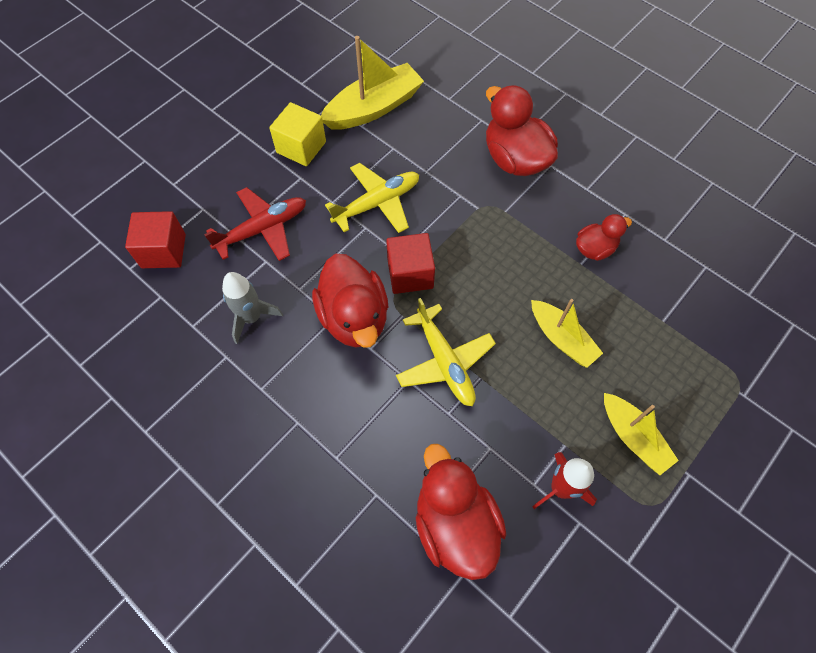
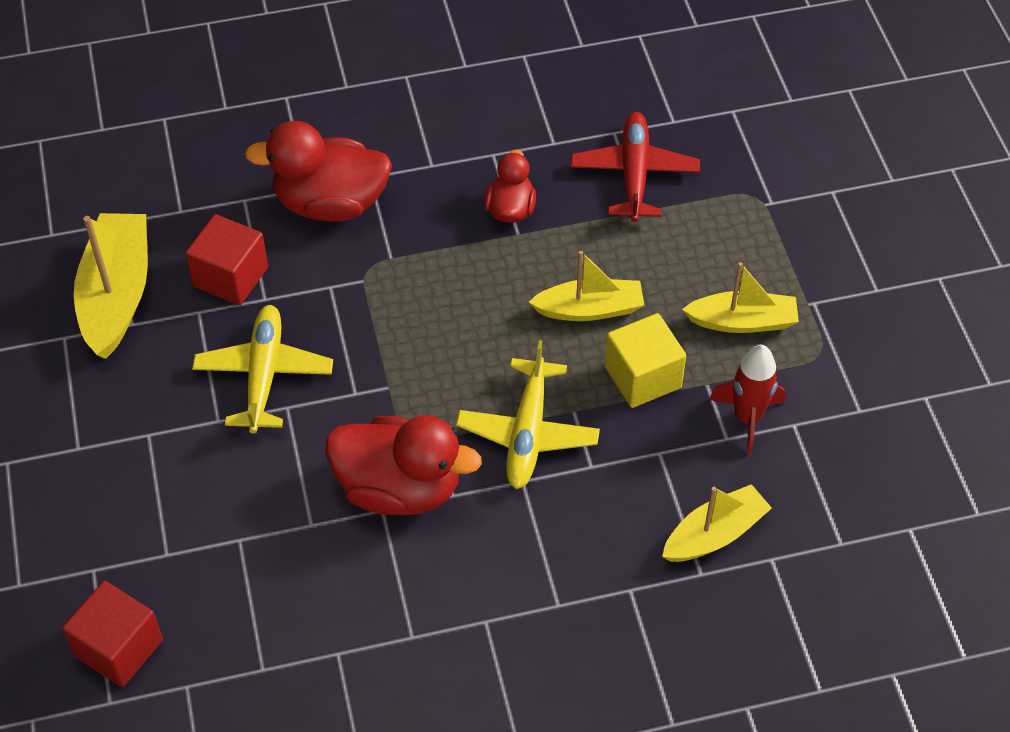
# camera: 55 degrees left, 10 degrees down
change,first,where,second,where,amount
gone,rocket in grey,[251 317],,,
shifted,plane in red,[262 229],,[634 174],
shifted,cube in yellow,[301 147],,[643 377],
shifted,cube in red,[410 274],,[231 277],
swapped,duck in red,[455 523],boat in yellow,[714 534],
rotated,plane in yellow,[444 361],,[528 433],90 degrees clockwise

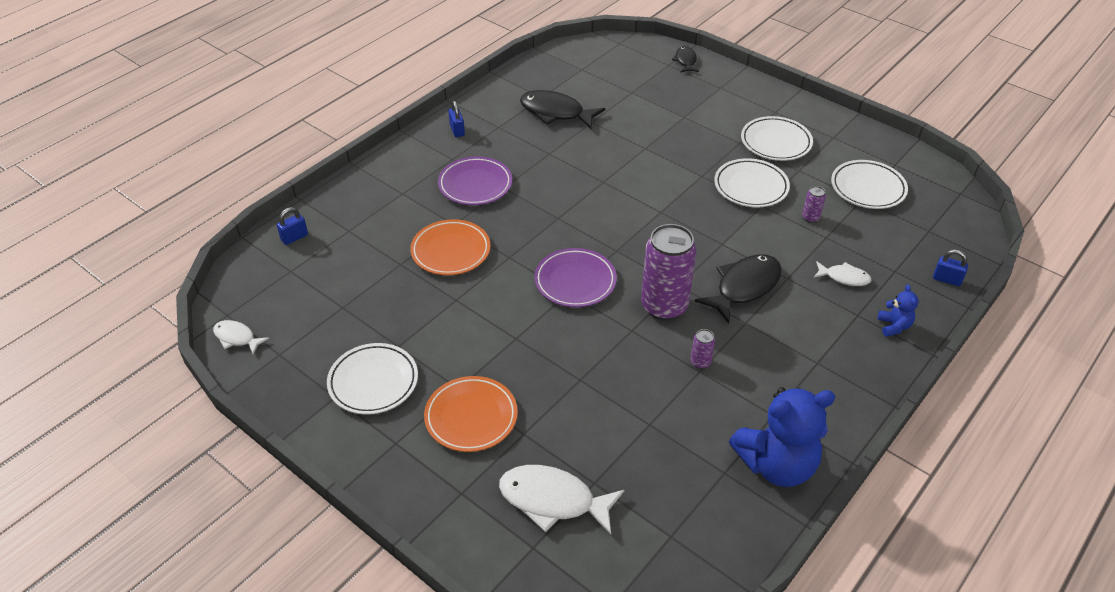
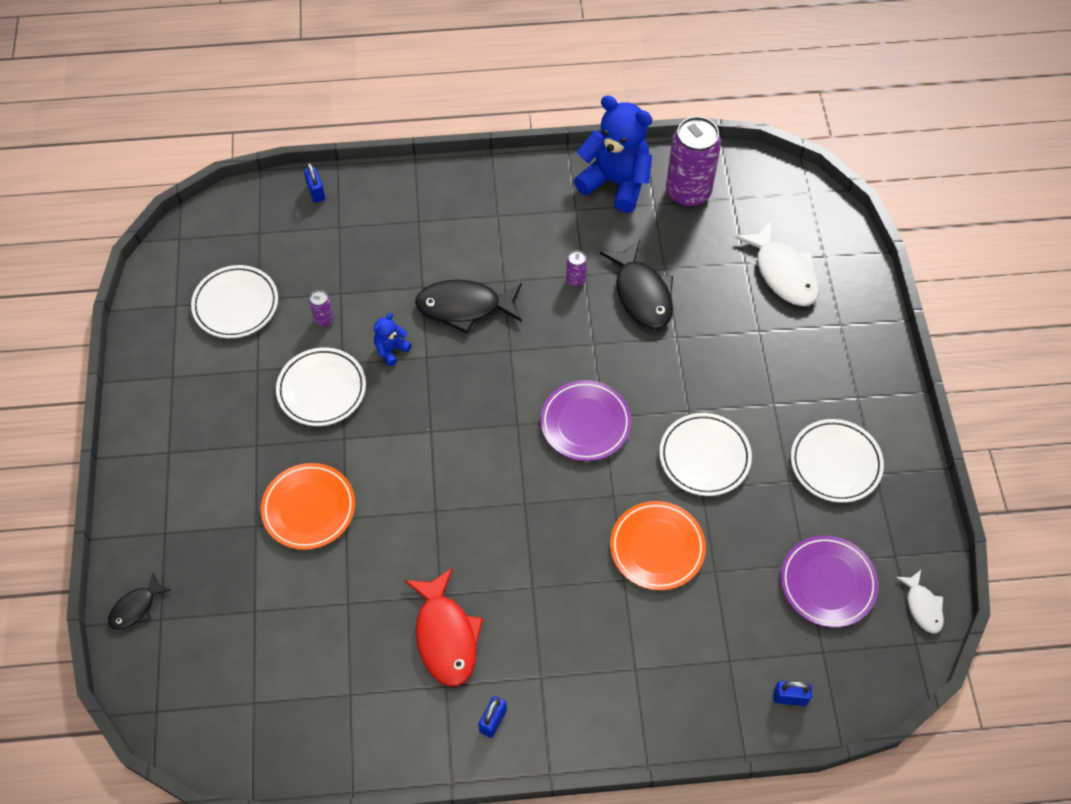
# camera: 135 degrees left, 15 degrees up
change,first,where,second,where,amount
gone,fish in white,[844 277],,,
new,,,fish in red,[445 636],
shifted,plate in orange,[471 417],,[309 508],
shifted,plate in purple,[475 184],,[827 583],
shifted,fish in black,[556 112],,[642 294],
shifted,can in purple,[664 306],,[688 192],
shifted,plate in white,[775 142],,[704 457],
shifted,teddy bear in blue,[894 326],,[391 350],

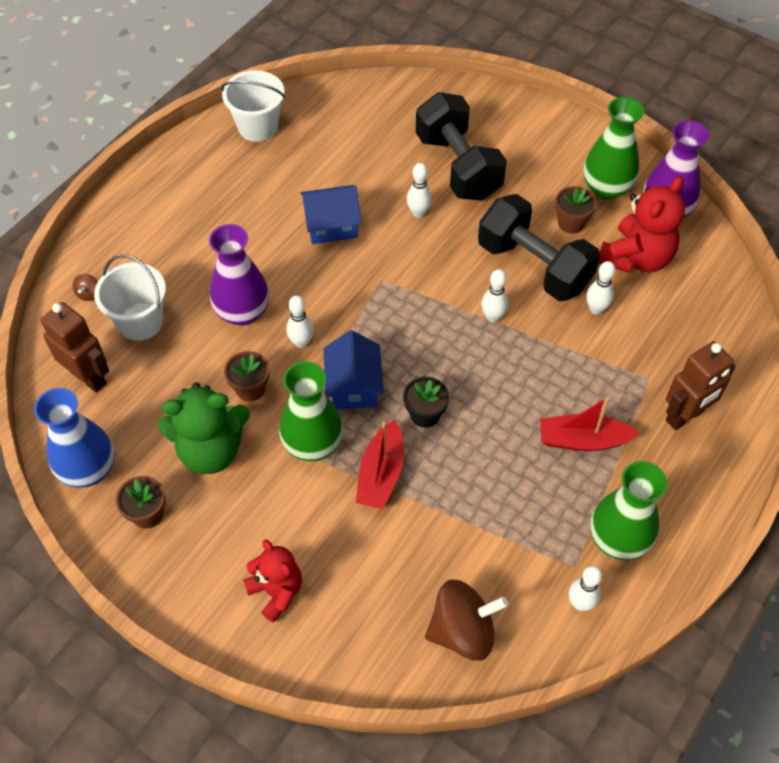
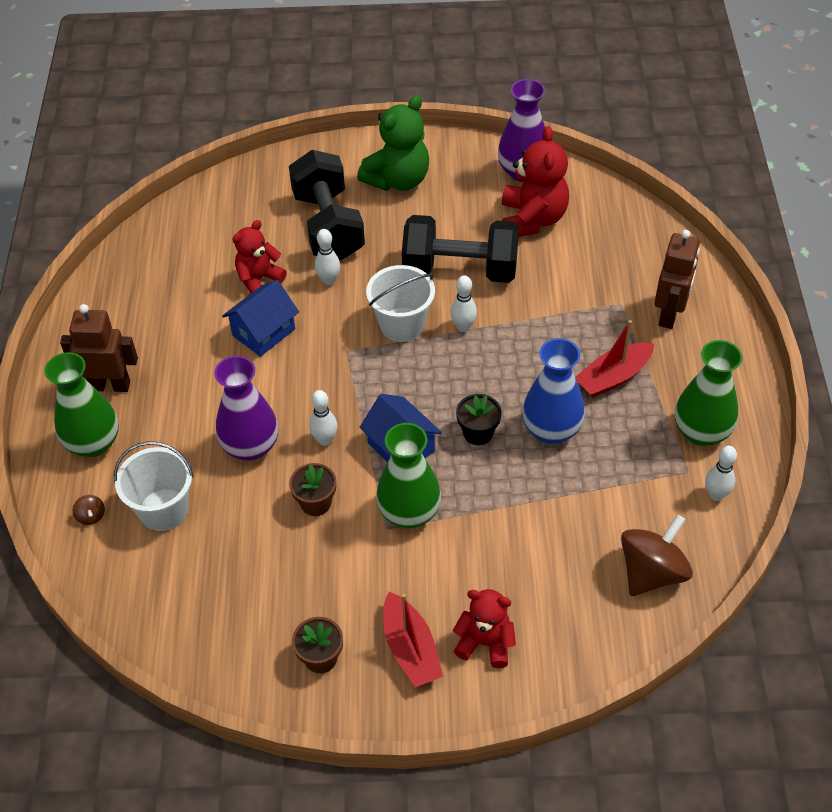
# camera: 35 degrees left, 5 degrees down
change,first,where,second,where,amount
gone,flower pot in brown,[571 223],,,
gone,bowling pin in white,[596 309],,,
new,,,teddy bear in red,[259 279],
shifted,vase in blue,[88 469],,[551 430],
shifted,robot in brown,[88 377],,[110 385],
shifted,teddy bear in green,[211 450],,[398 180],
shifted,bucket in white,[258 127],,[402 324],
shifted,boat in red,[381 474],,[410 649],
shifted,vase in green,[606 188],,[93 443],
rotated,dumbbell in black,[458 167],,[328 226],45 degrees clockwise

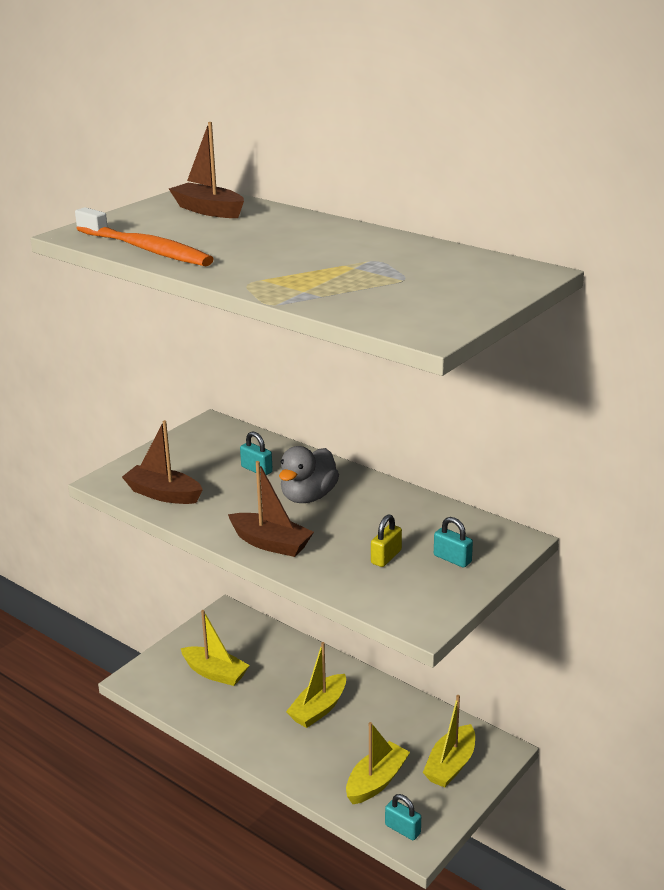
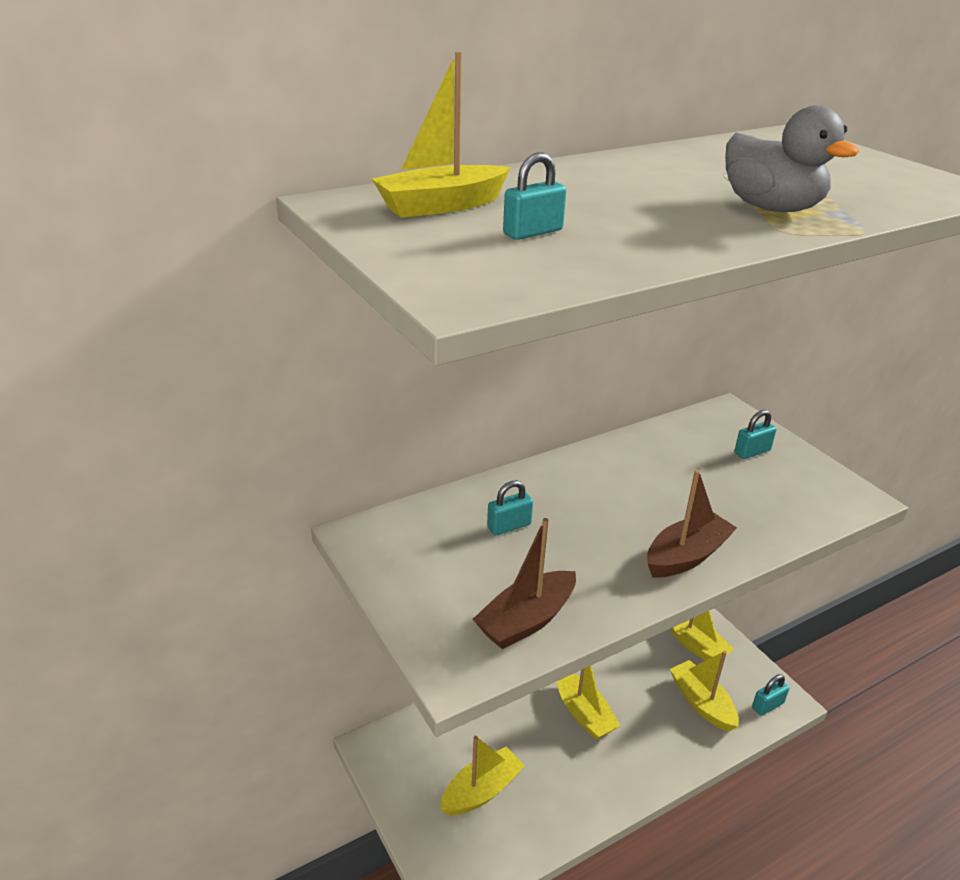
# camera: 70 degrees left, 5 degrees up
change,first,where,second,where,amount
gone,toothbrush in orange,[146 249],,,
gone,padlock in yellow,[386 557],,,
new,,,padlock in turquoise,[533 232],
shifted,duck in grey,[308 497],,[771 208],
repainted,boat in brown,[208 210],boat in yellow,[441 206],

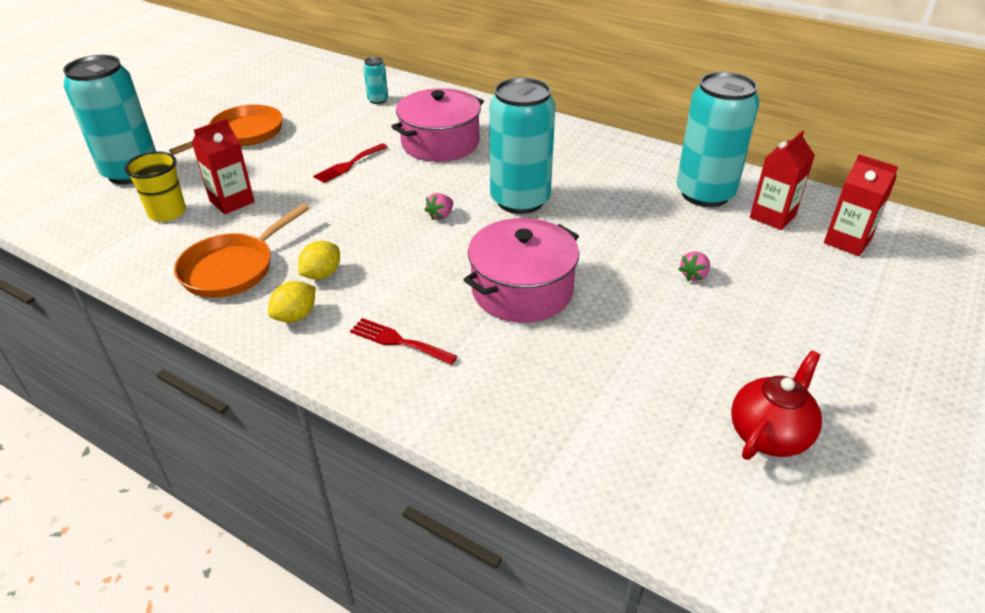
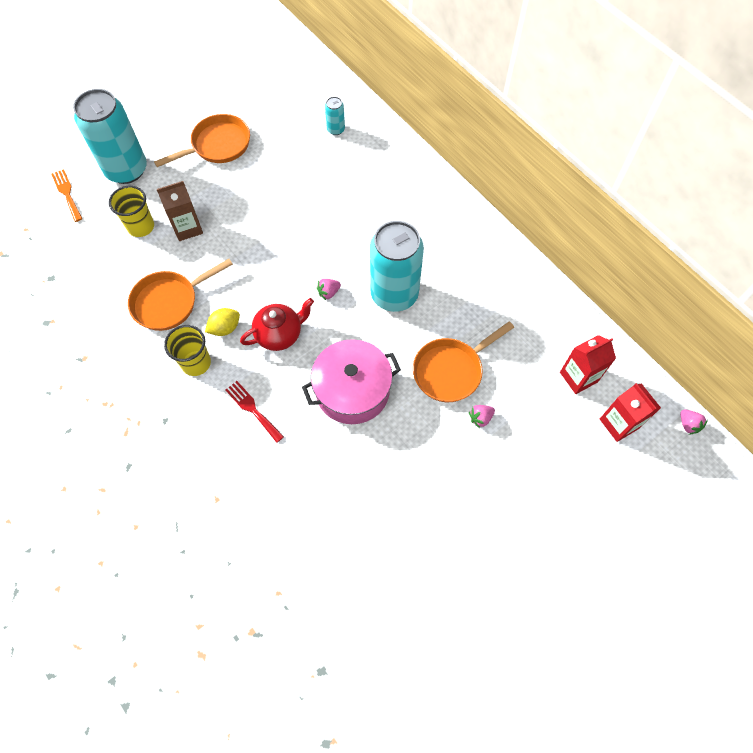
# camera: 20 degrees right, 25 degrees up
change,first,where,second,where,amount
gone,fork in red,[349 165],,,
gone,pot in pink,[440 143],,,
gone,can in turquoise,[705 194],,,
new,,,fork in orange,[67 193],
new,,,pan in orange,[451 370],
new,,,strawberry in pink,[688 424],
shifted,teapot in red,[769 434],,[280 334],
swapped,lemon in yellow,[295 316],cup in yellow,[196 363],
repainted,carton in red,[232 201],carton in brown,[187 228],

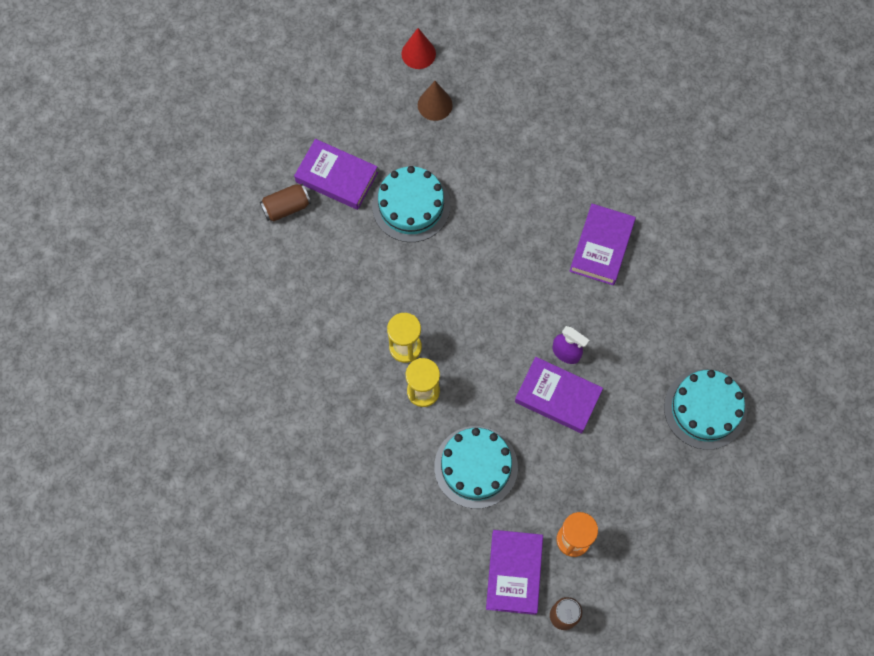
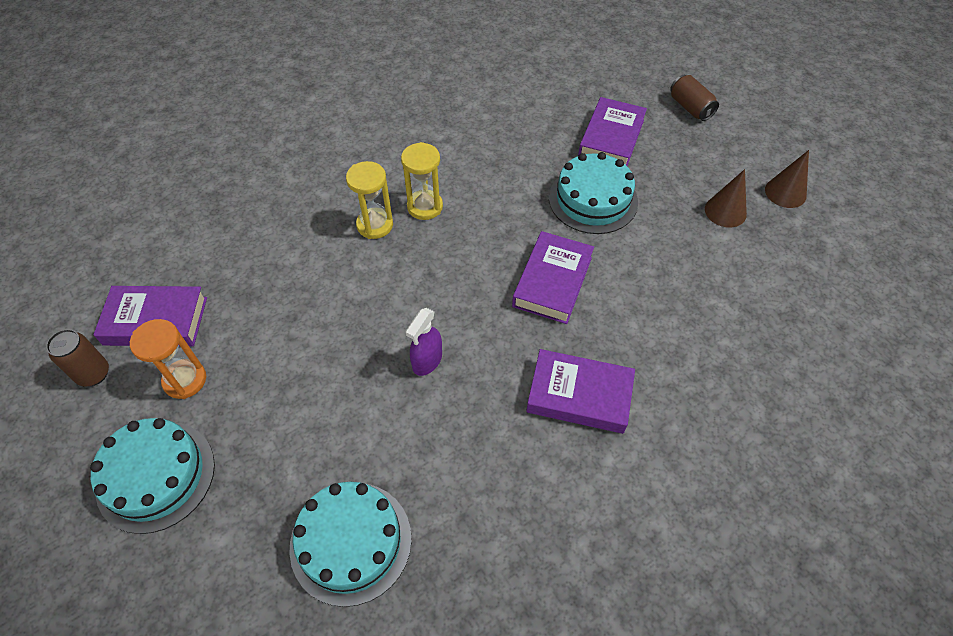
# camera: 85 degrees right, 15 degrees down
change,first,where,second,where,amount
shifted,can in brown,[286 207],,[690 107],
shifted,cake in turquoise,[476 467],,[156 476],
shifted,book in purple,[557 397],,[552 281],
repainted,cone in red,[418 53],cone in brown,[785 192],

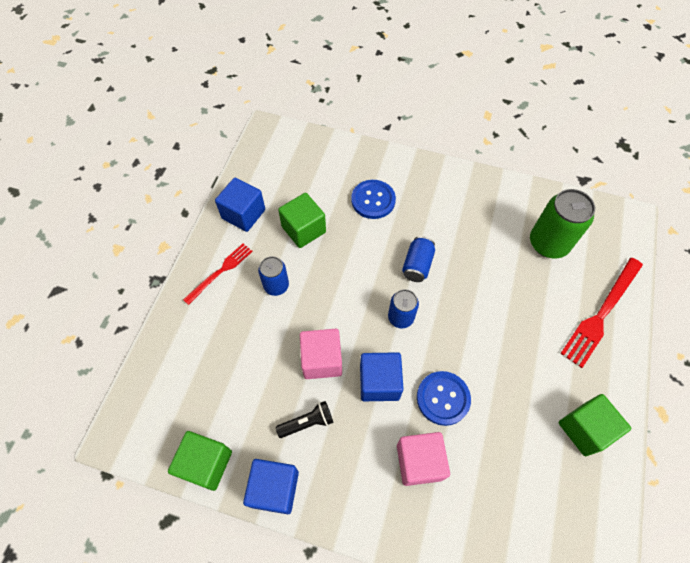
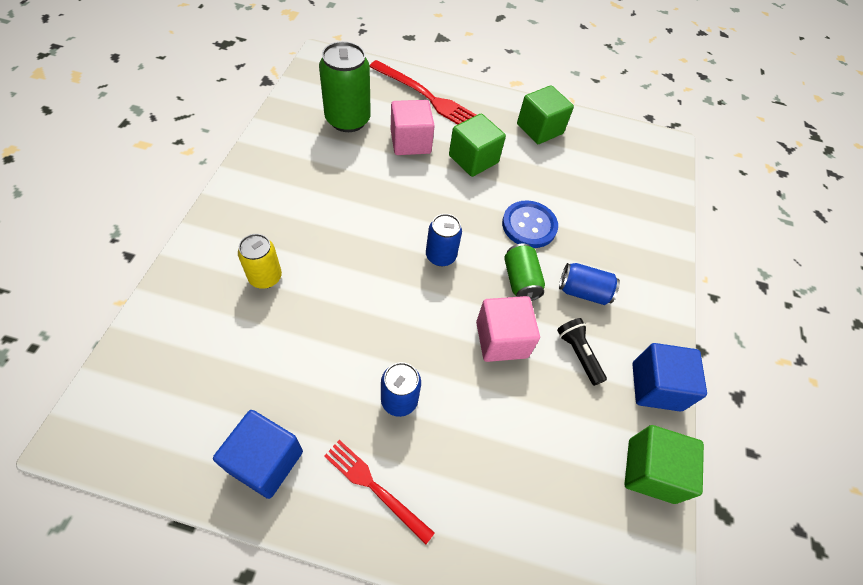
# camera: 100 degrees left, 5 degrees down
change,first,where,second,where,amount
shifted,cube in green,[303 229],,[473 159],
shifted,cube in pink,[419 462],,[410 142],
shifted,can in blue,[417 265],,[583 291],
swapped,button in blue,[373 200],can in yellow,[265 277],
swapped,cube in blue,[379 382],can in green,[520 280],

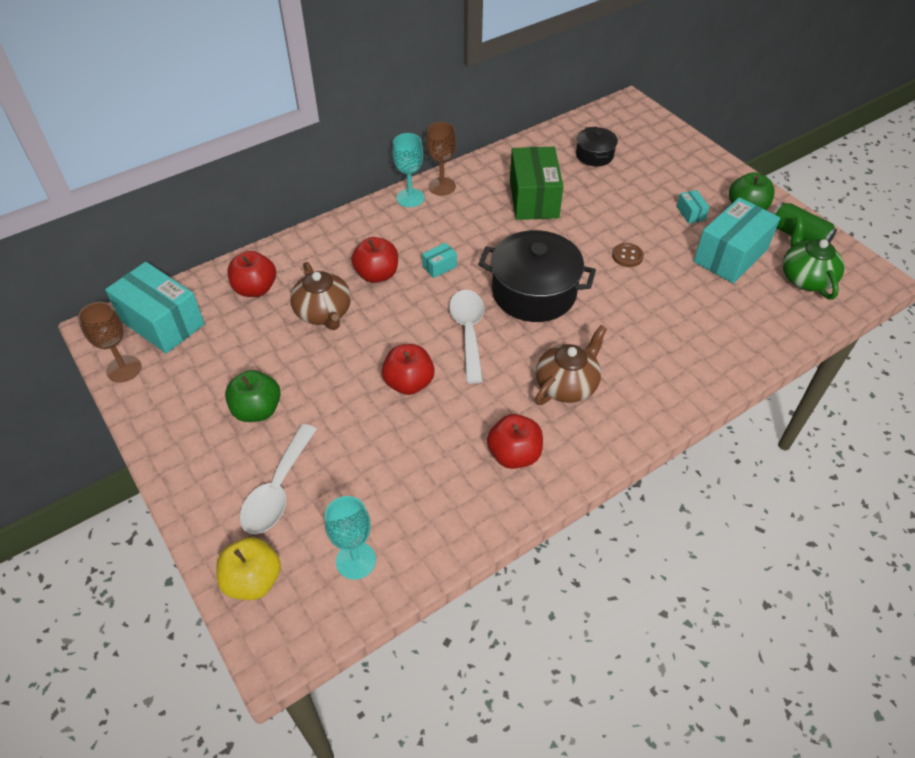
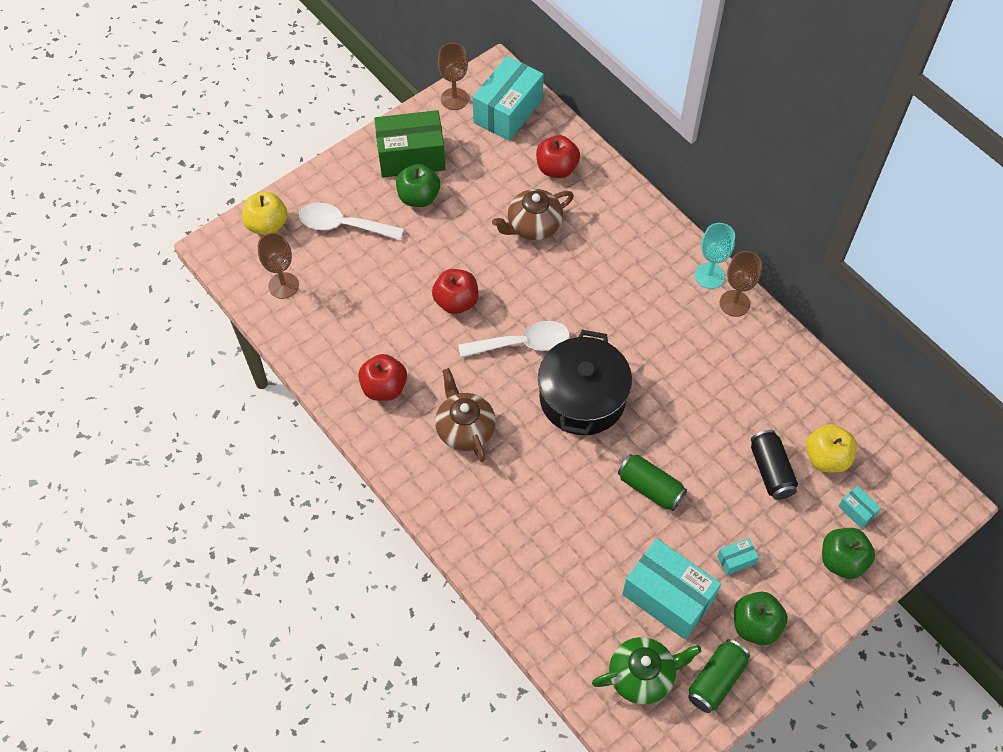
# camera: 85 degrees right, 10 degrees up
change,first,where,second,where,amount
gone,apple in red,[377 274],,,
new,,,can in black,[771 471],
new,,,apple in green,[842 560],
shifted,box in turquoise,[439 266],,[857 510],
shifted,box in green,[533 199],,[411 156],
swapped,pot in black,[594 155],apple in yellow,[826 458],
swapped,button in brown,[627 256],can in green,[650 488],
repainted,goblet in turquoise,[355 560],goblet in brown,[283 285],
rotated,teapot in brown,[567 384],,[465 428],150 degrees counterclockwise

